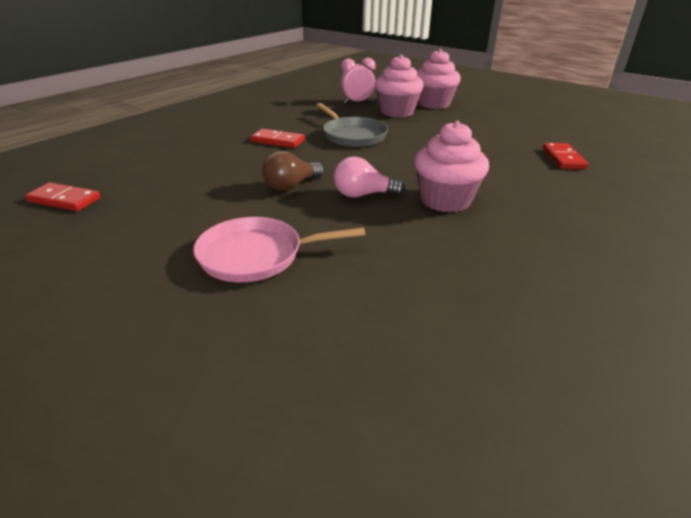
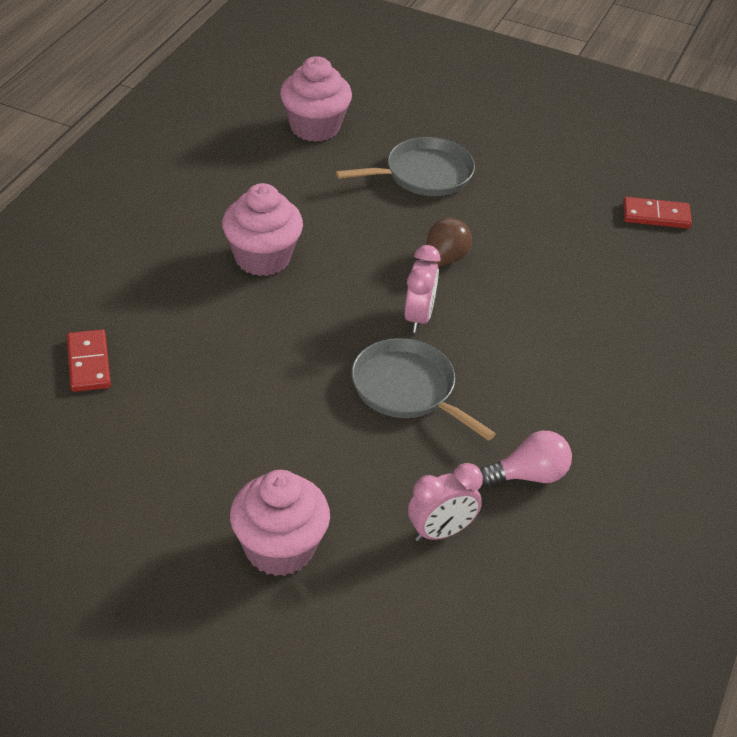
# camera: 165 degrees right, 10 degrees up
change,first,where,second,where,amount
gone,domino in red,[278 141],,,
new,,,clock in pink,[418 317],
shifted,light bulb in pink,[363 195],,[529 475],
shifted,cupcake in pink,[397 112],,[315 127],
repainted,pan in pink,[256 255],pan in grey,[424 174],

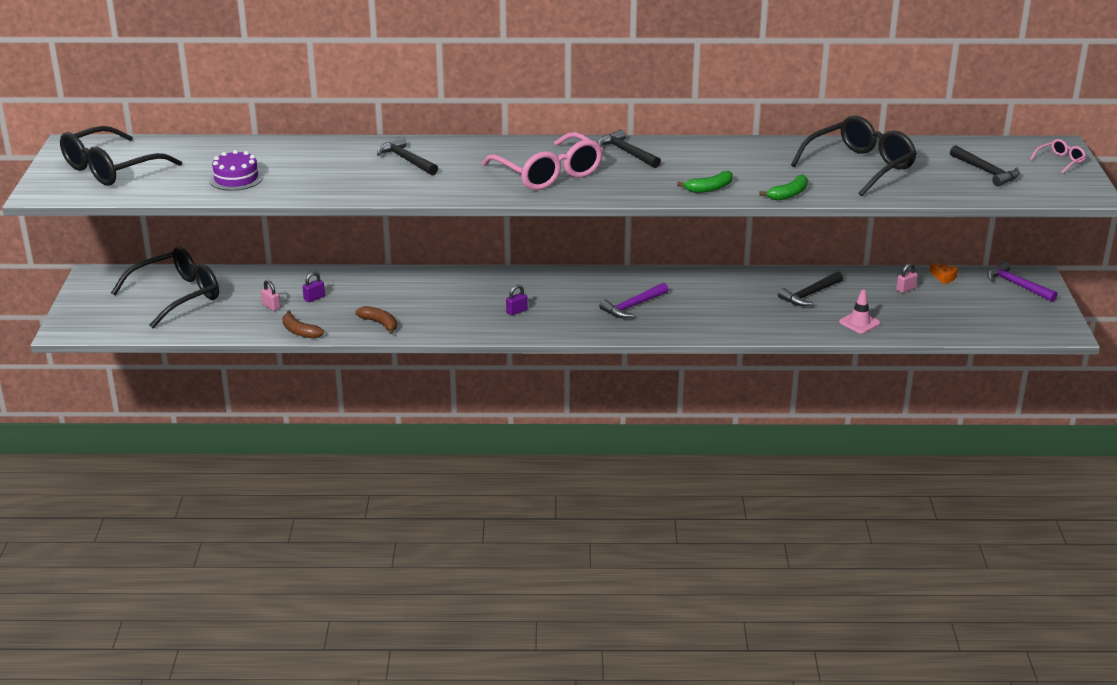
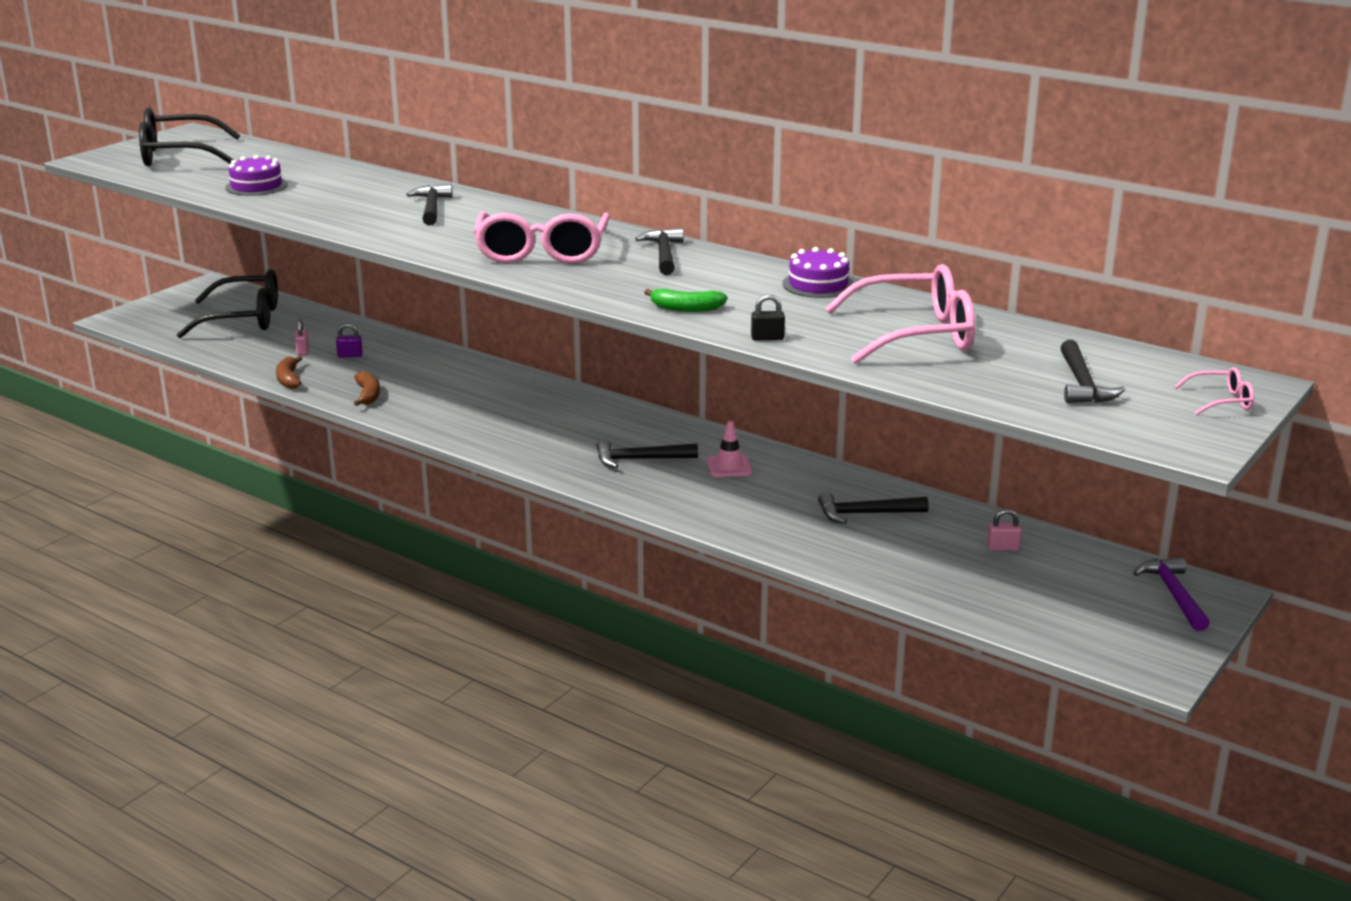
# camera: 35 degrees right, 5 degrees down
change,first,where,second,where,amount
gone,padlock in purple,[516 311],,,
gone,cheese in orange,[944 277],,,
new,,,cake in purple,[818 284],
shifted,traffic cone in pink,[859 323],,[729 466],
swapped,banana in green,[788 194],padlock in black,[767 338],
repainted,hammer in purple,[633 306],hammer in black,[640 459],
repainted,glasses in black,[860 166],glasses in pink,[916 335],

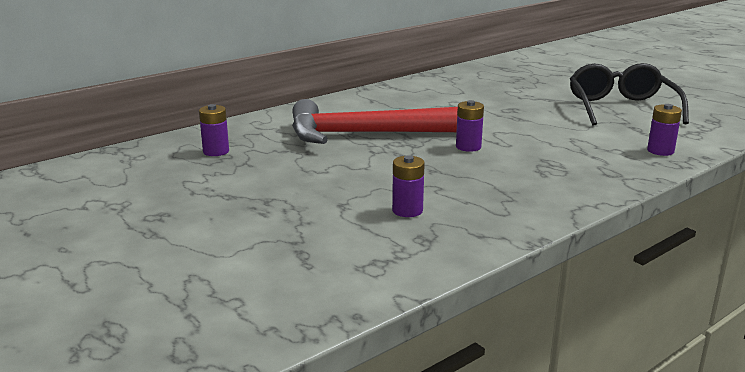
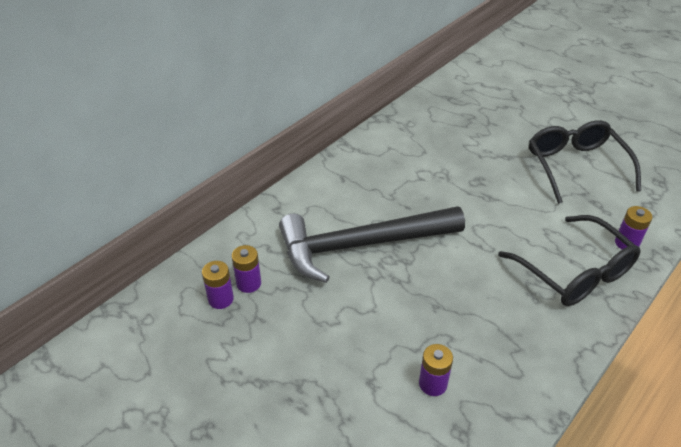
# camera: 10 degrees left, 20 degrees up
change,first,where,second,where,amount
new,,,glasses in black,[575 273],
shifted,battery in purple,[468 147],,[248 283],
repainted,hammer in red,[371 134],hammer in black,[361 245],

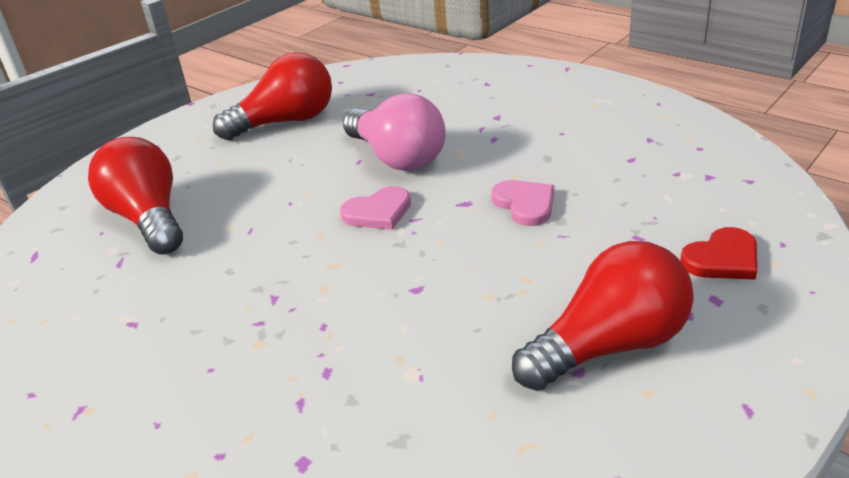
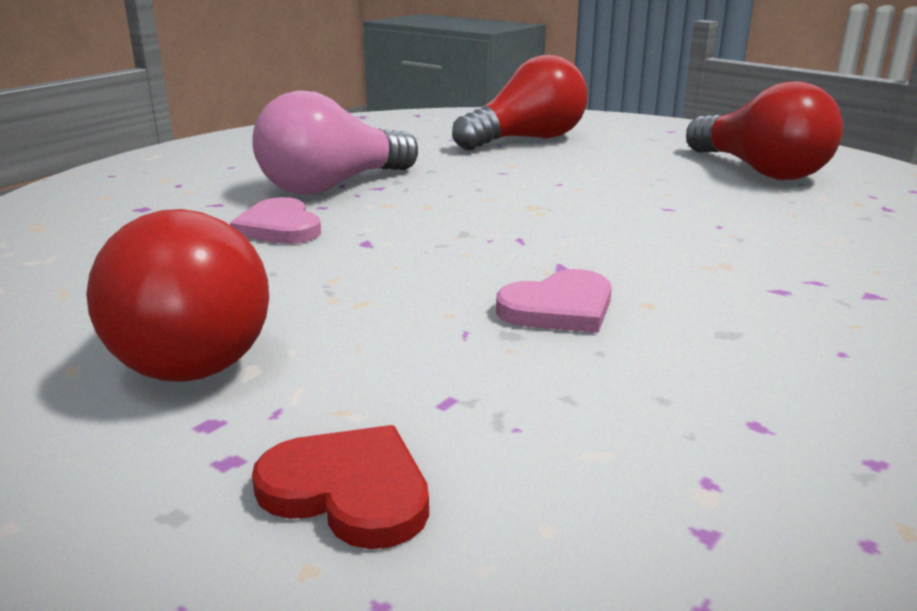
# camera: 85 degrees right, 10 degrees down
change,first,where,second,where,amount
shifted,heart in pink,[378 212],,[279 227],
shifted,light bulb in pink,[397 158],,[333 186],
rotated,heart in red,[722 259],,[348 491],150 degrees clockwise

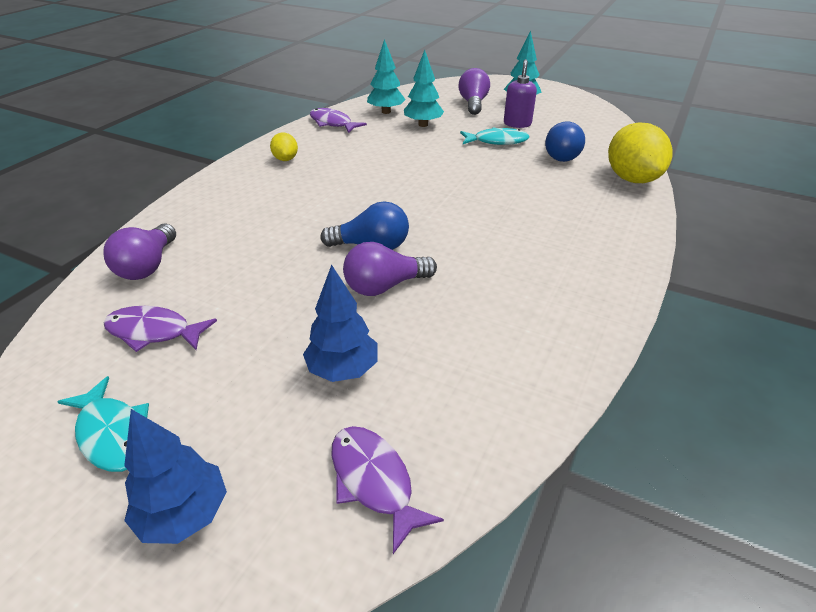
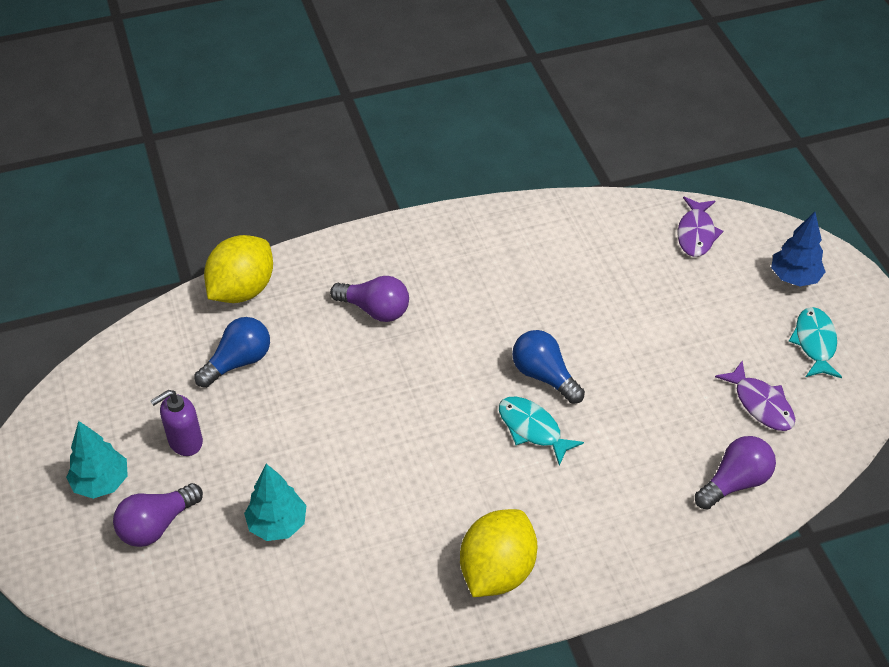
# camera: 135 degrees left, 10 degrees up
change,first,where,second,where,amount
gone,tree in blue,[343 370],,,
gone,fish in purple,[332 123],,,
gone,tree in turquoise,[386 112],,,
shifted,light bulb in purple,[385 286],,[375 310],
shifted,fish in turquoise,[497 141],,[532 429],
scaled,lemon in yellow,[286 159],,[497 571],x1.96

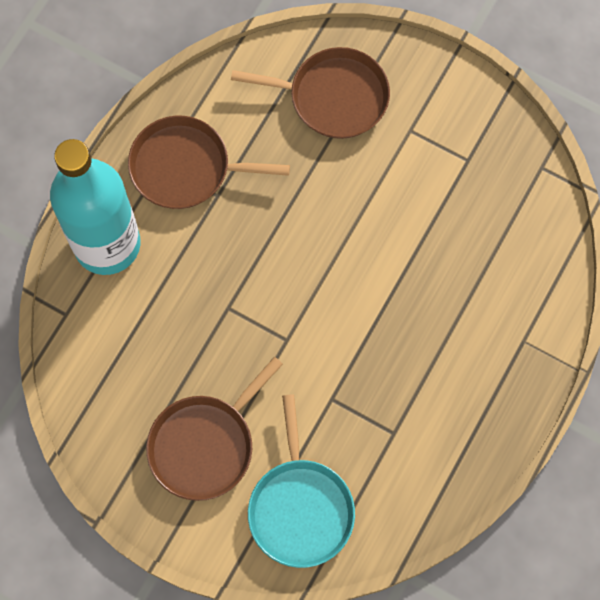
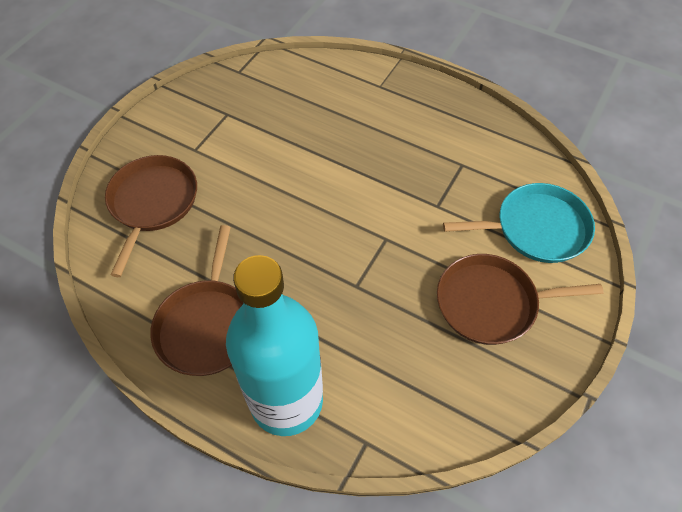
# camera: 90 degrees left, 15 degrees down
change,first,where,second,where,amount
rotated,pan in brown,[205 445],,[491 303],135 degrees clockwise

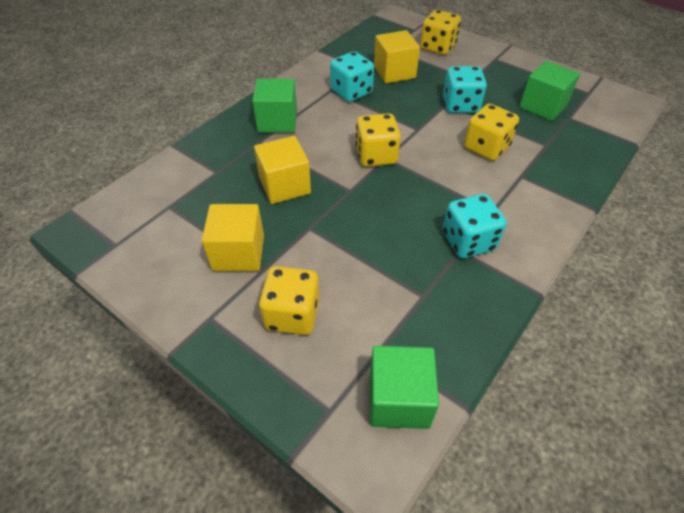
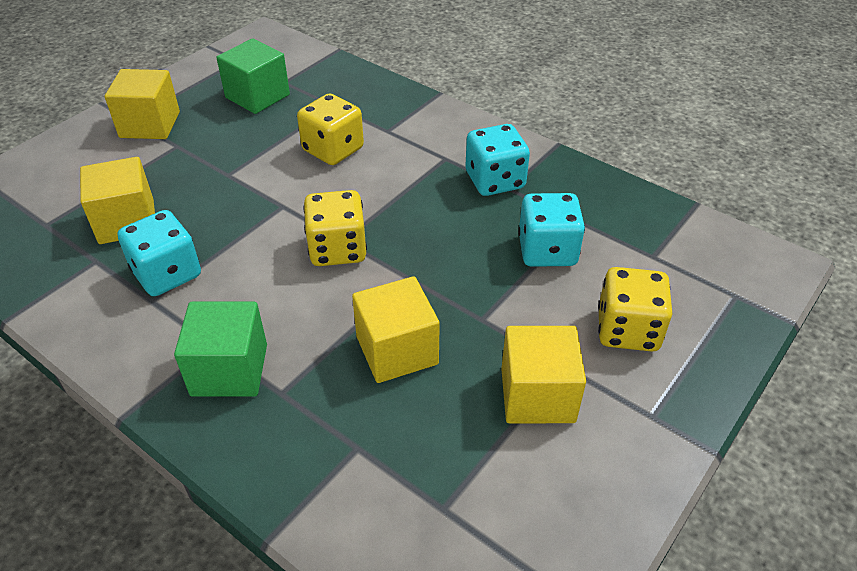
# camera: 90 degrees left, 5 degrees down
change,first,where,second,where,amount
gone,cube in green,[399 399],,,
gone,dice in yellow,[437 47],,,
new,,,cube in yellow,[150 125],
shifted,dice in turquoise,[460 105],,[547 251],

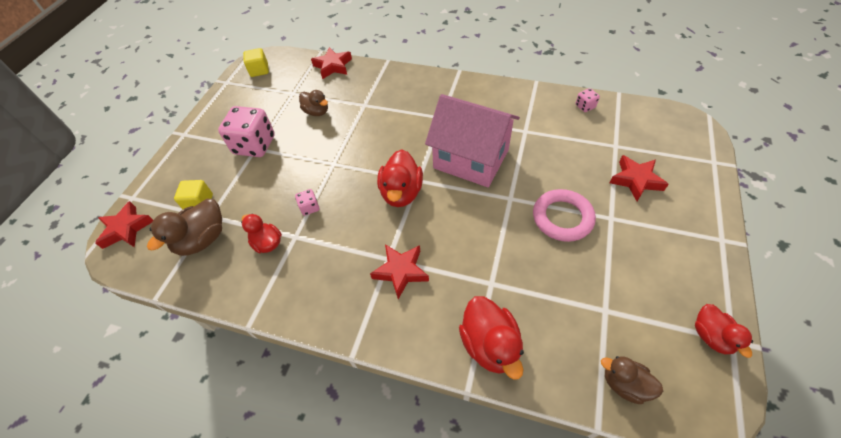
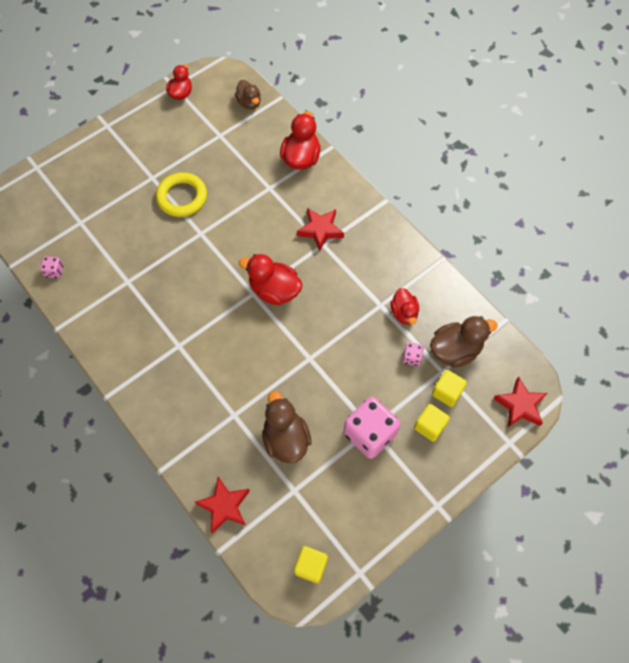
# camera: 150 degrees left, 10 degrees up
change,first,where,second,where,amount
gone,house in pink,[471 159],,,
gone,star in red,[636 180],,,
new,,,cube in yellow,[429 426],
shifted,dice in pink,[309 207],,[412 357],
repainted,ring in pink,[562 218],ring in yellow,[182 197],
rotated,duck in red,[401 193],,[274 290],105 degrees counterclockwise
scaled,duck in brown,[317 112],,[286 439],x1.55

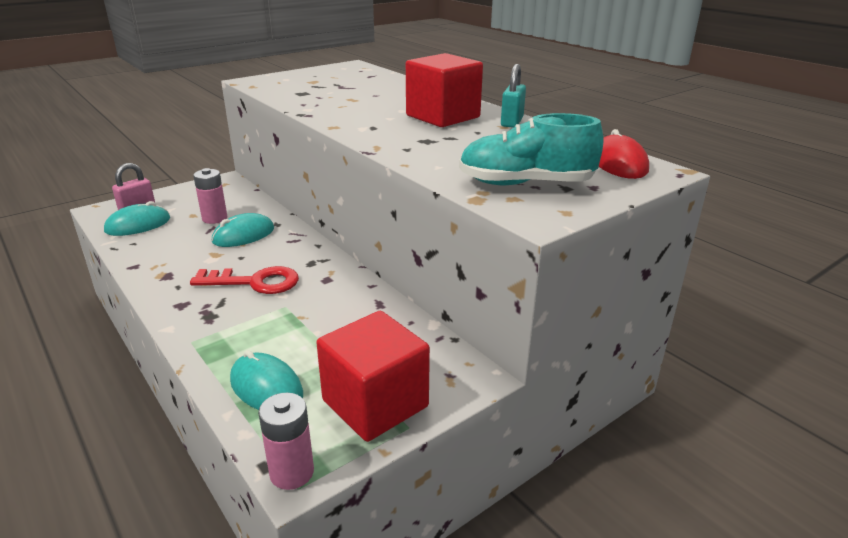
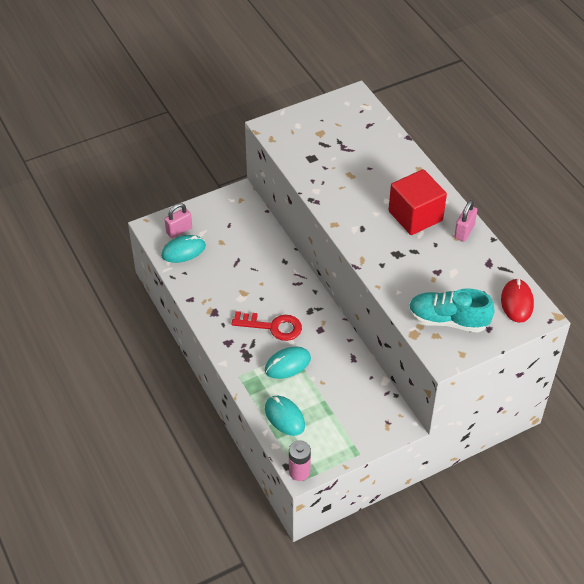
# camera: 10 degrees right, 20 degrees up
change,first,where,second,where,amount
gone,battery in pink,[214 218],,,
gone,cube in red,[375 403],,,
shifted,mouse in turquoise,[243 235],,[287 364],
repainted,padlock in turquoise,[512 122],padlock in pink,[464 231],

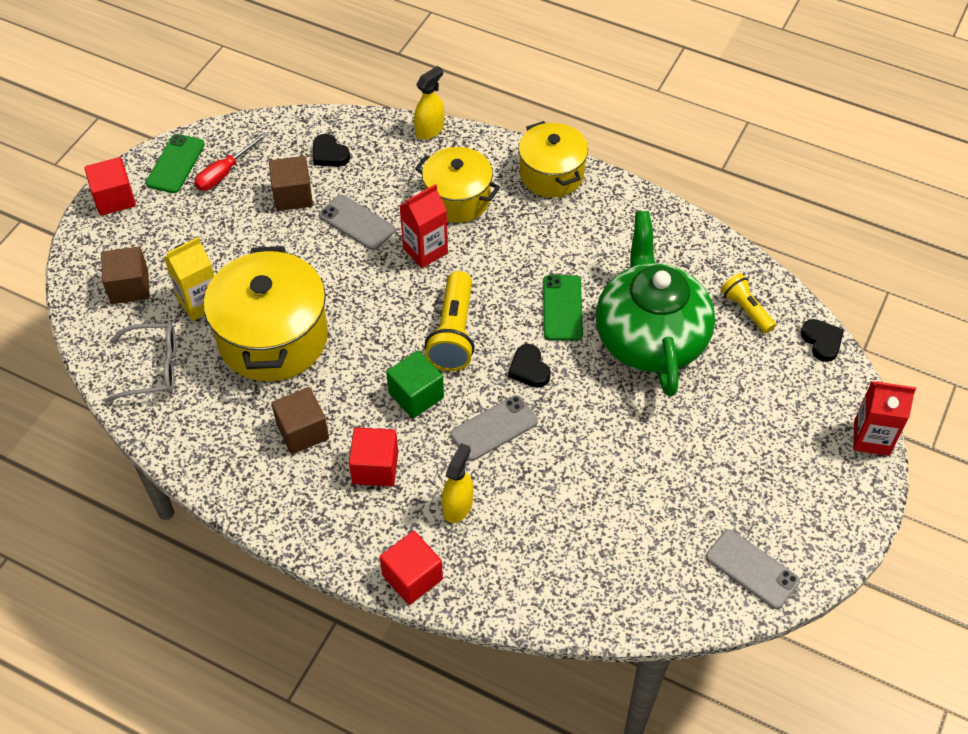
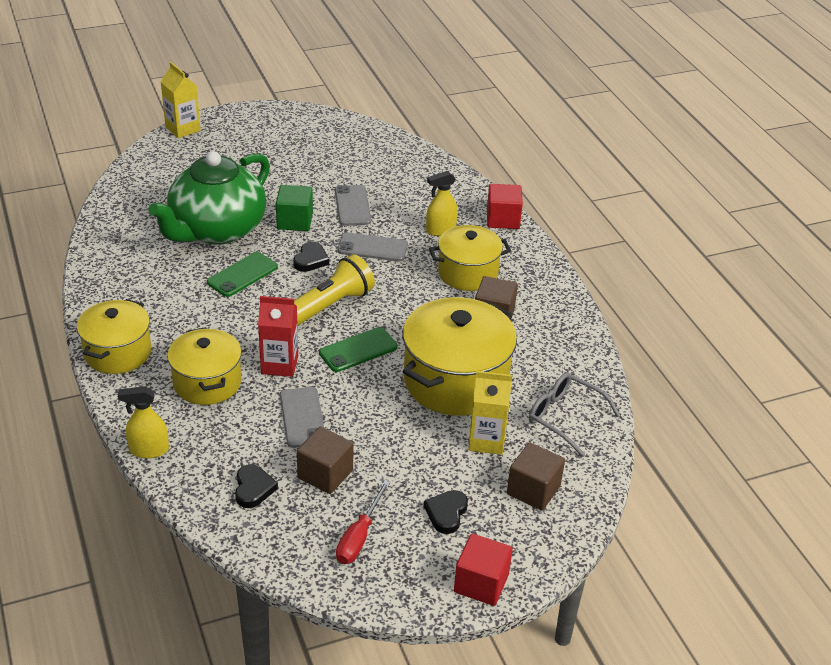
# camera: 140 degrees left, 15 degrees down
change,first,where,second,where,amount
gone,flashlight in yellow,[746 310],,,
shifted,phone in green,[175 164],,[358 350],
shifted,cube in green,[416 395],,[295 221],
shifted,phone in grey,[752 569],,[352 206],
shifted,heart in black,[822 341],,[446 513],
swapped,cube in red,[375 467],pot in yellow,[468 273],
repainted,carton in red,[871 438],carton in yellow,[183 129],
rotated,screwdriver in red,[224 173],,[359 537],120 degrees clockwise

